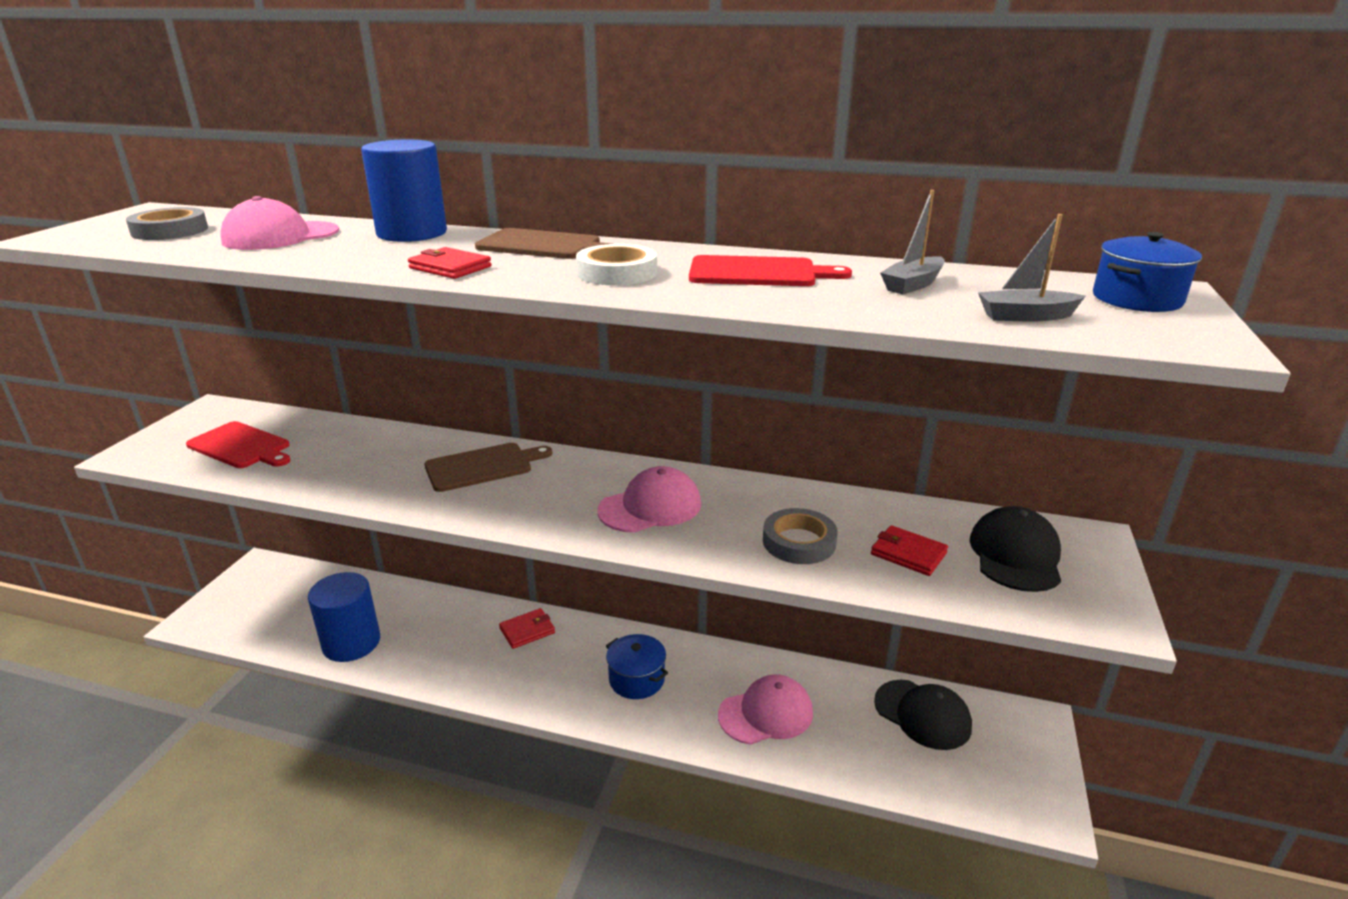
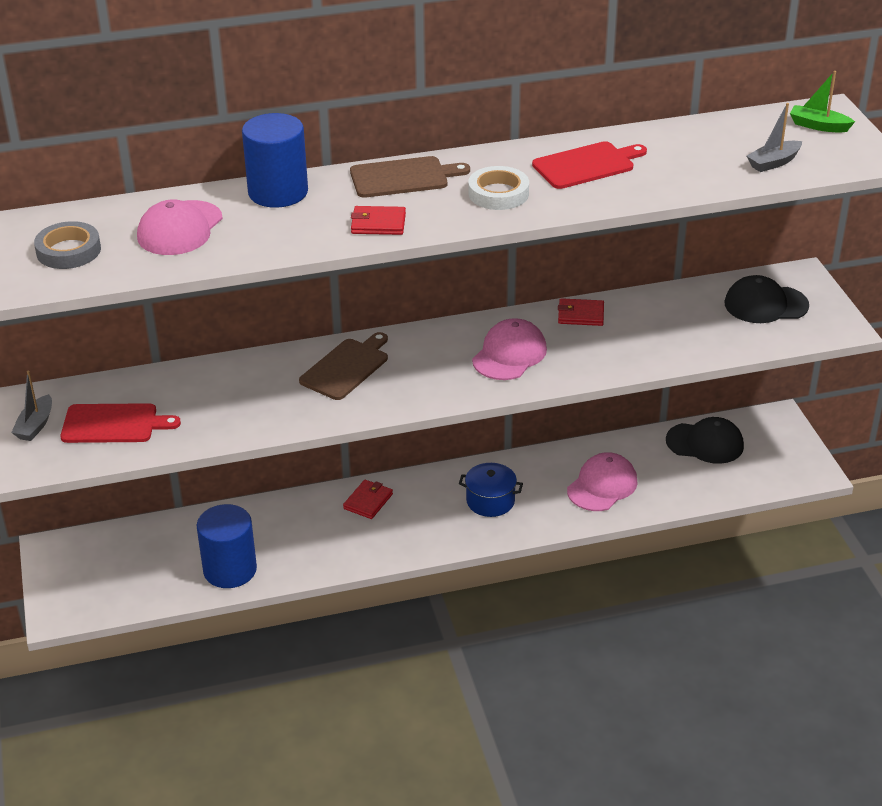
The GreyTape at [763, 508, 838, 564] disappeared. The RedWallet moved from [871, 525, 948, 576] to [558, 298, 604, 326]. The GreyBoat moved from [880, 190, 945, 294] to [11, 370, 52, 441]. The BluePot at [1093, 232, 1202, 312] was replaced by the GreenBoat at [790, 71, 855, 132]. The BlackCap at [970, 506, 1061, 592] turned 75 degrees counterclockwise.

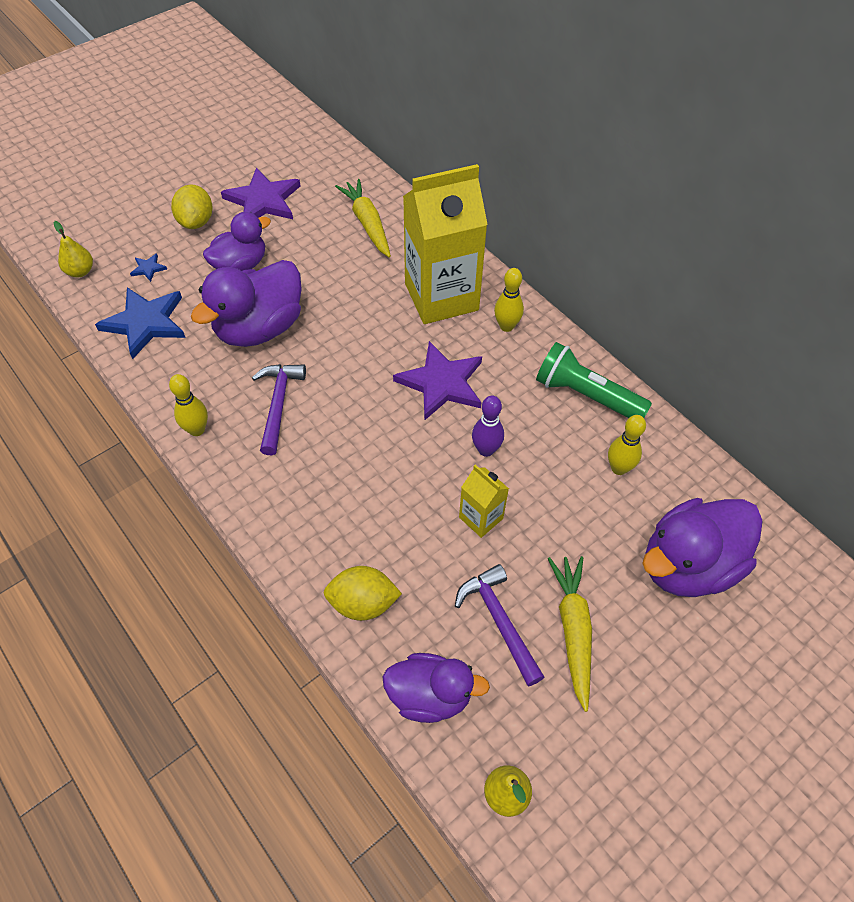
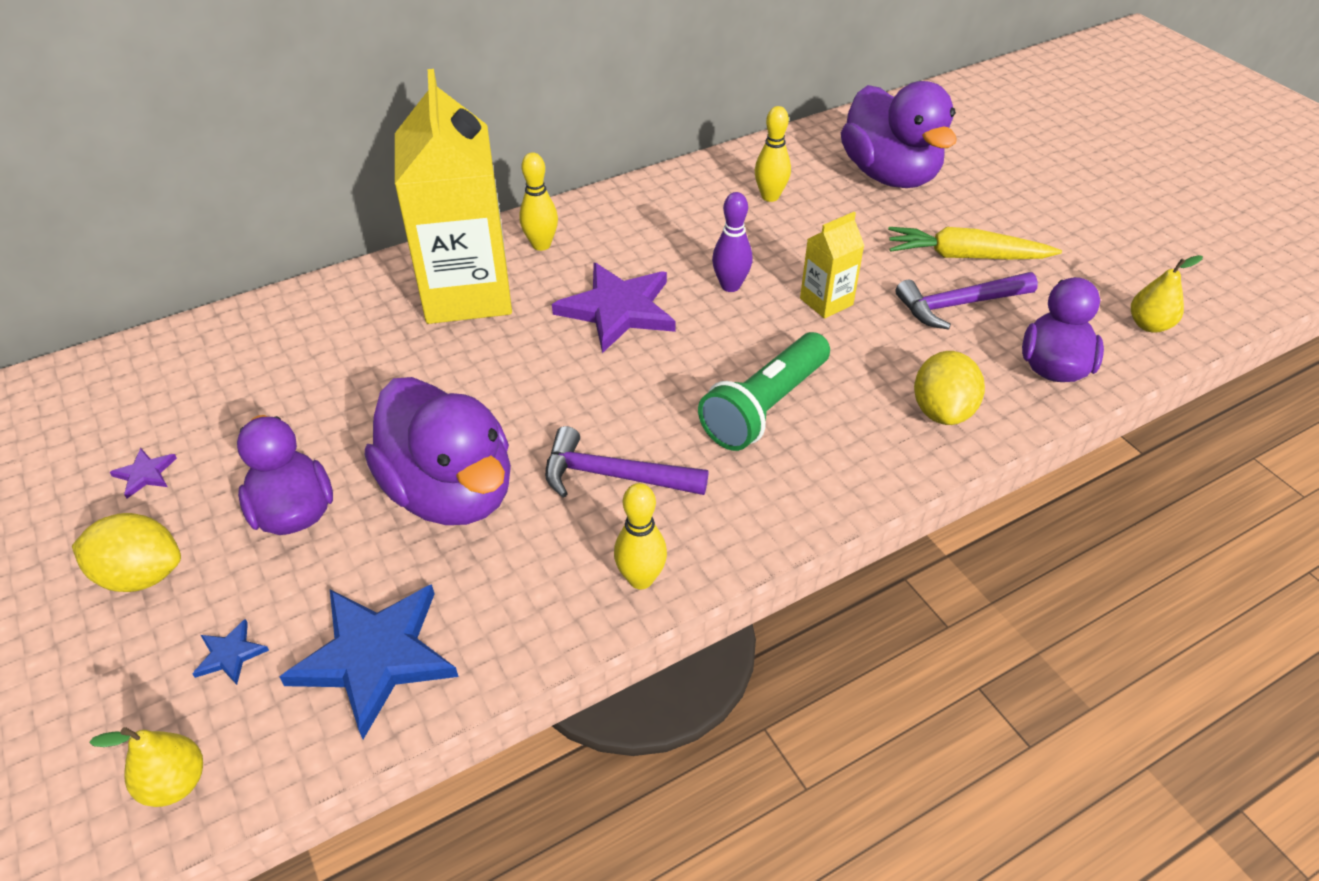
The YellowCarrot at [335, 179, 391, 258] disappeared. The GreenFlashlight moved from [536, 342, 652, 418] to [698, 332, 830, 451]. The PurpleStar at [221, 167, 300, 219] changed to 0.43 times the size.

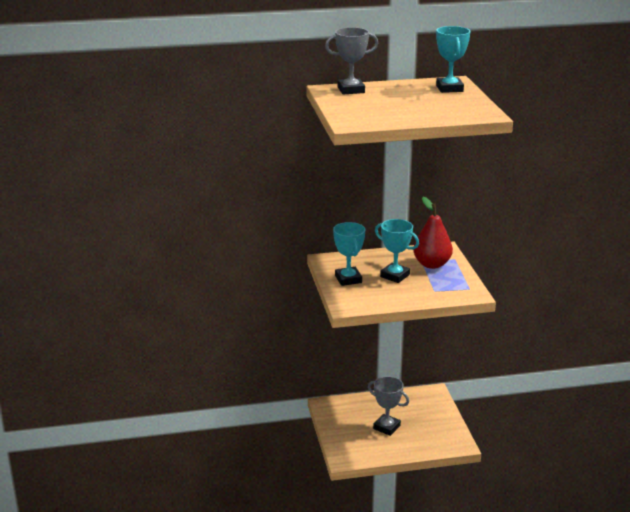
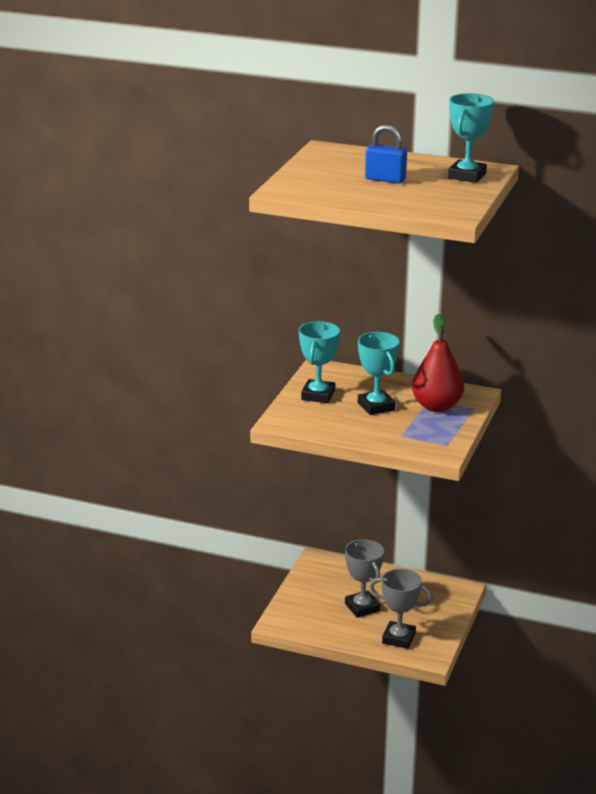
The BluePadlock at [365, 125, 407, 183] appeared. The GreyTrophy moved from [325, 27, 379, 95] to [370, 569, 433, 649].

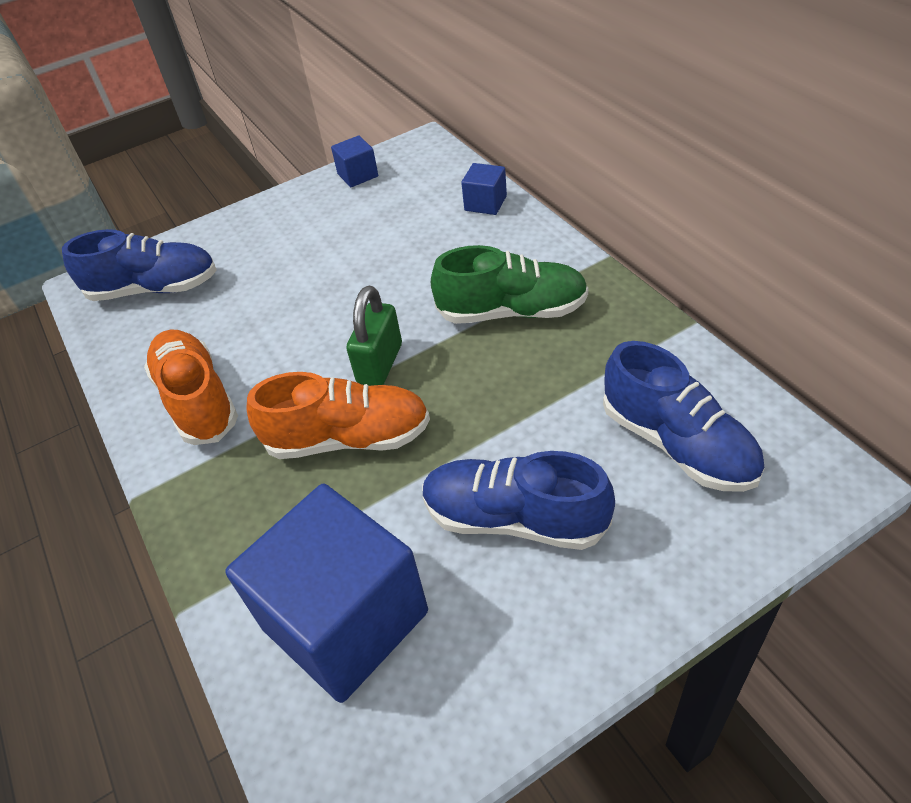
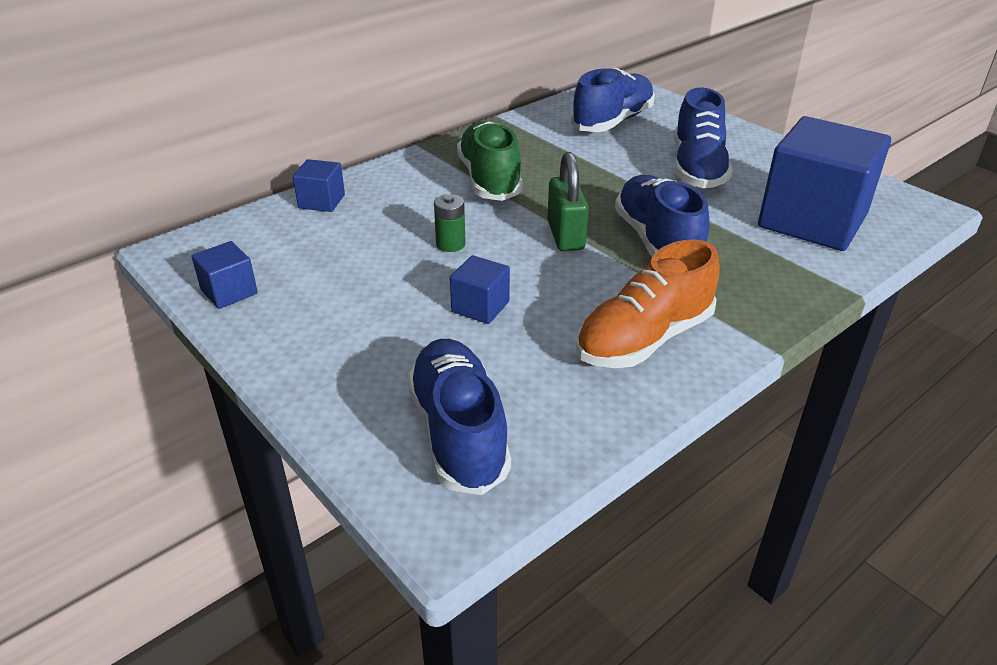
The GreenBattery at [434, 194, 465, 252] appeared. The BlueCube at [450, 255, 510, 324] appeared. The OrangeShoe at [247, 372, 430, 459] became the BlueShoe at [615, 175, 710, 256]. The GreenPadlock at [346, 286, 402, 386] turned 75 degrees clockwise.

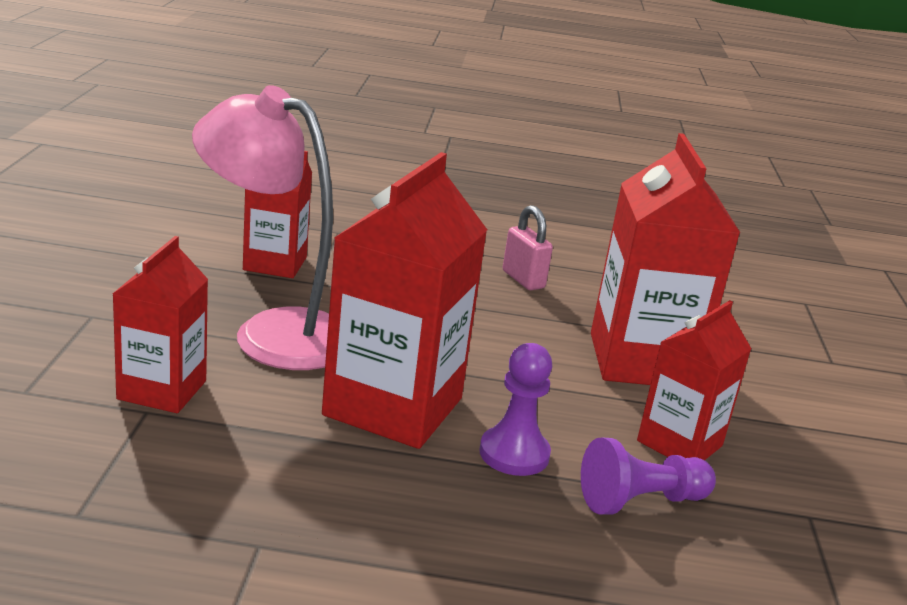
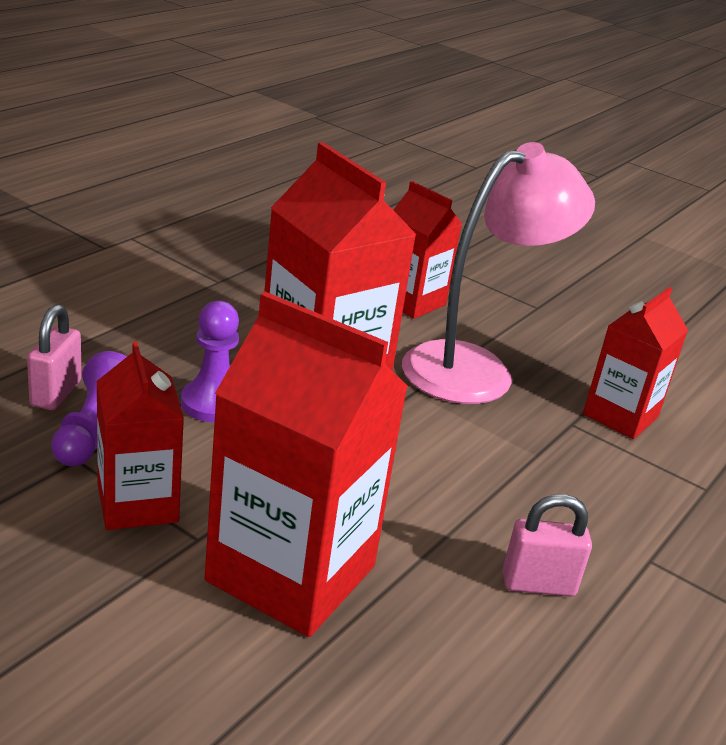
The PinkPadlock at [27, 304, 82, 410] appeared.

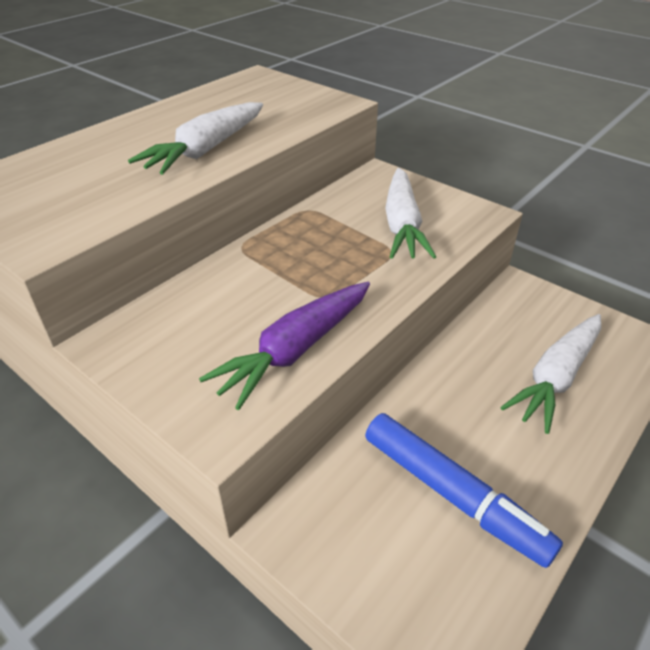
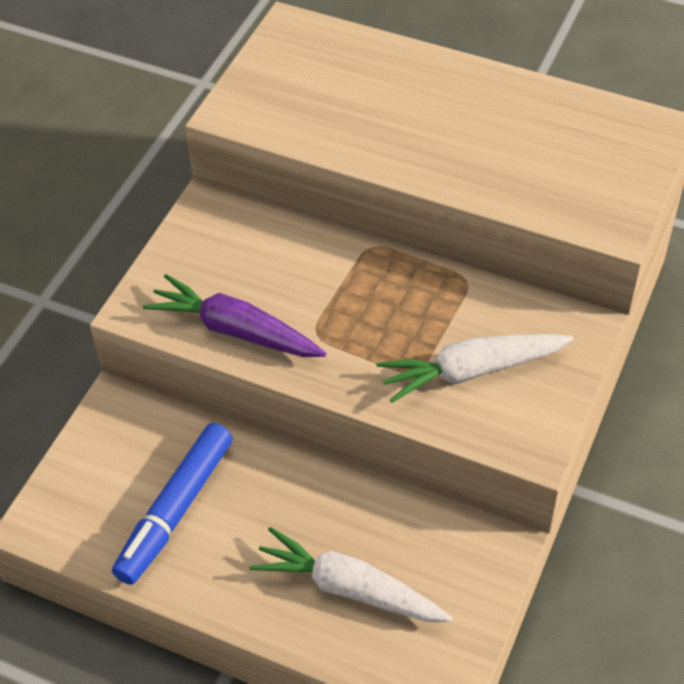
The WhiteCarrot at [128, 102, 263, 175] disappeared.

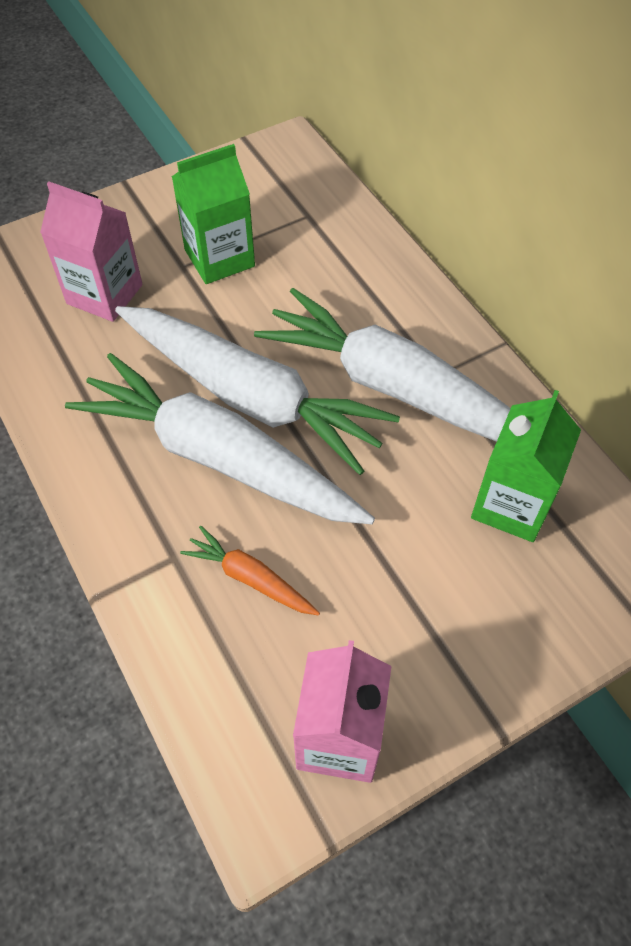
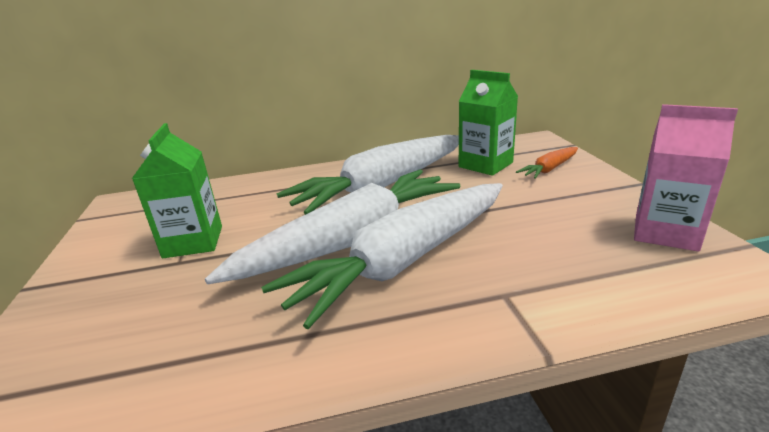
The PinkCarton at [40, 182, 143, 322] disappeared. The OrangeCarrot moved from [180, 526, 320, 616] to [516, 147, 578, 179].

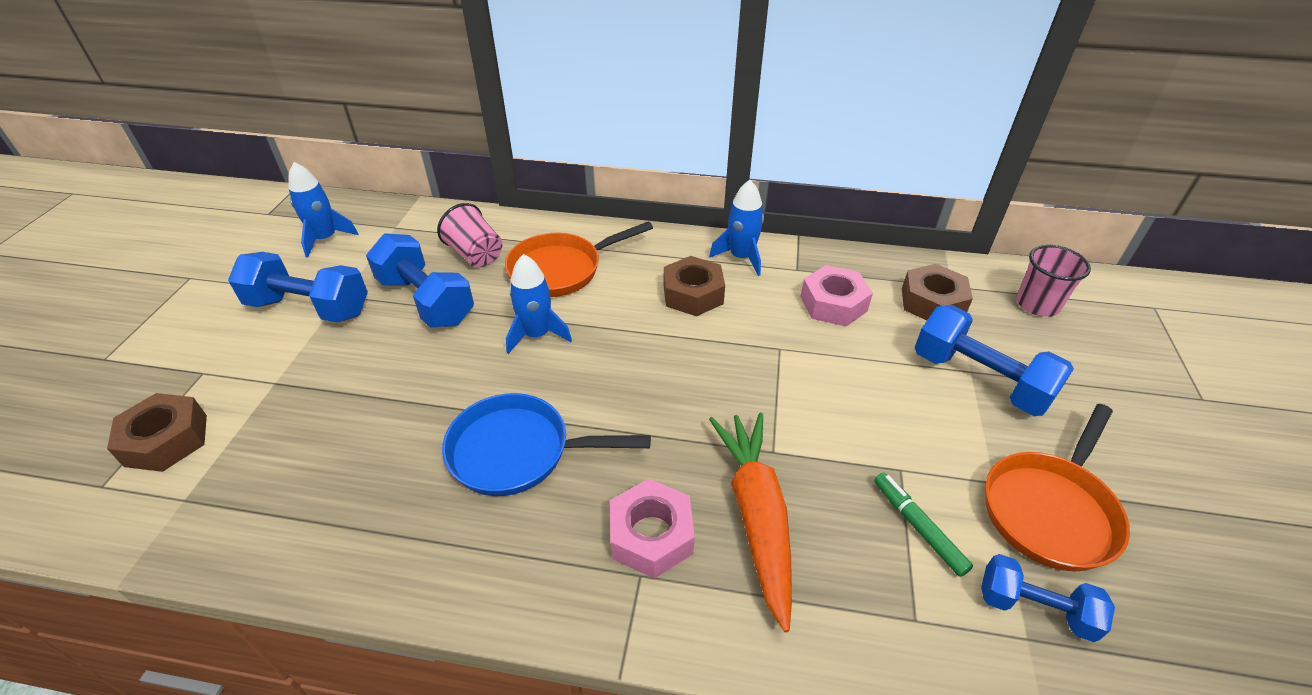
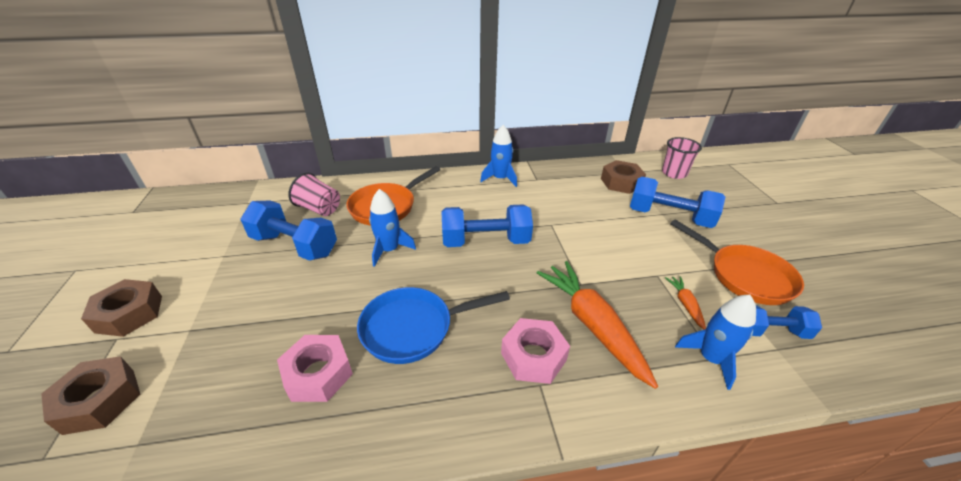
The BlueDumbbell moved from [228, 252, 368, 323] to [441, 205, 533, 247]. The BlueRocket moved from [288, 162, 358, 258] to [675, 295, 756, 390]. The BrownNut moved from [664, 256, 725, 316] to [81, 279, 162, 337]. The PinkNut moved from [800, 265, 873, 326] to [277, 335, 353, 402]. The GreenMarker at [874, 472, 973, 577] was replaced by the OrangeCarrot at [665, 276, 706, 330]. The OrangePan at [985, 404, 1130, 571] turned 60 degrees counterclockwise.

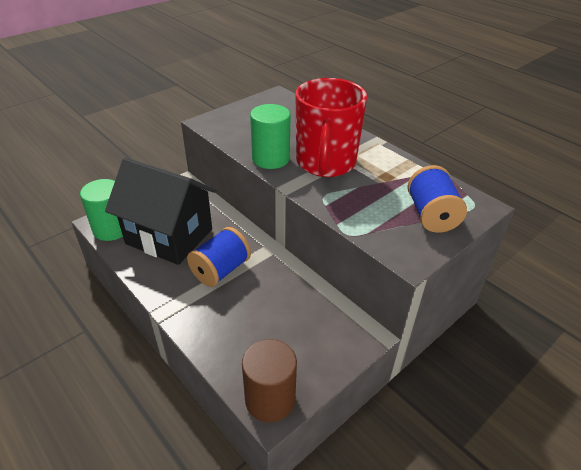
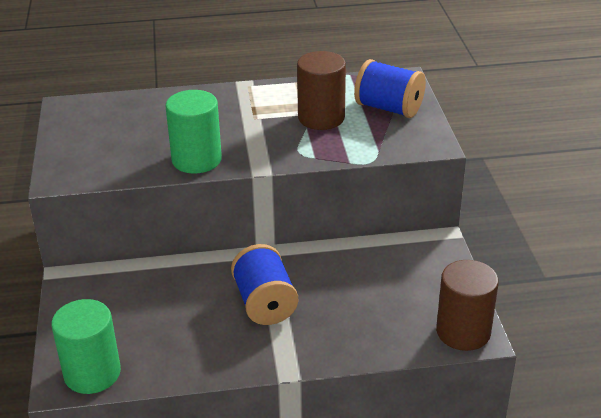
The BlackHouse at [105, 157, 216, 265] disappeared. The RedMug at [295, 78, 367, 177] disappeared. The BrownCylinder at [297, 51, 346, 130] appeared.

